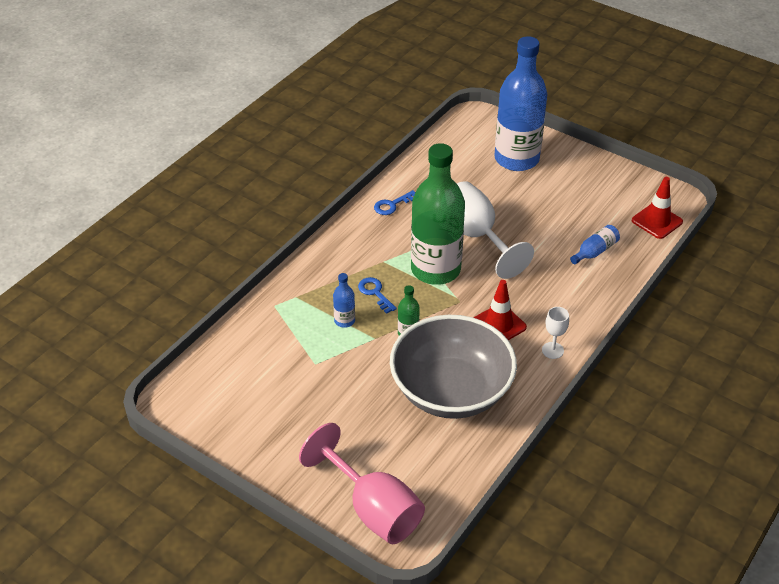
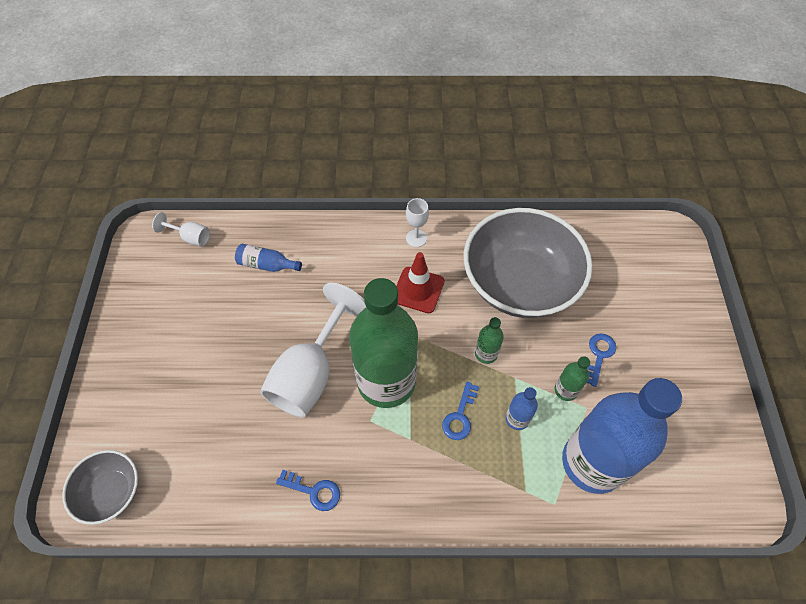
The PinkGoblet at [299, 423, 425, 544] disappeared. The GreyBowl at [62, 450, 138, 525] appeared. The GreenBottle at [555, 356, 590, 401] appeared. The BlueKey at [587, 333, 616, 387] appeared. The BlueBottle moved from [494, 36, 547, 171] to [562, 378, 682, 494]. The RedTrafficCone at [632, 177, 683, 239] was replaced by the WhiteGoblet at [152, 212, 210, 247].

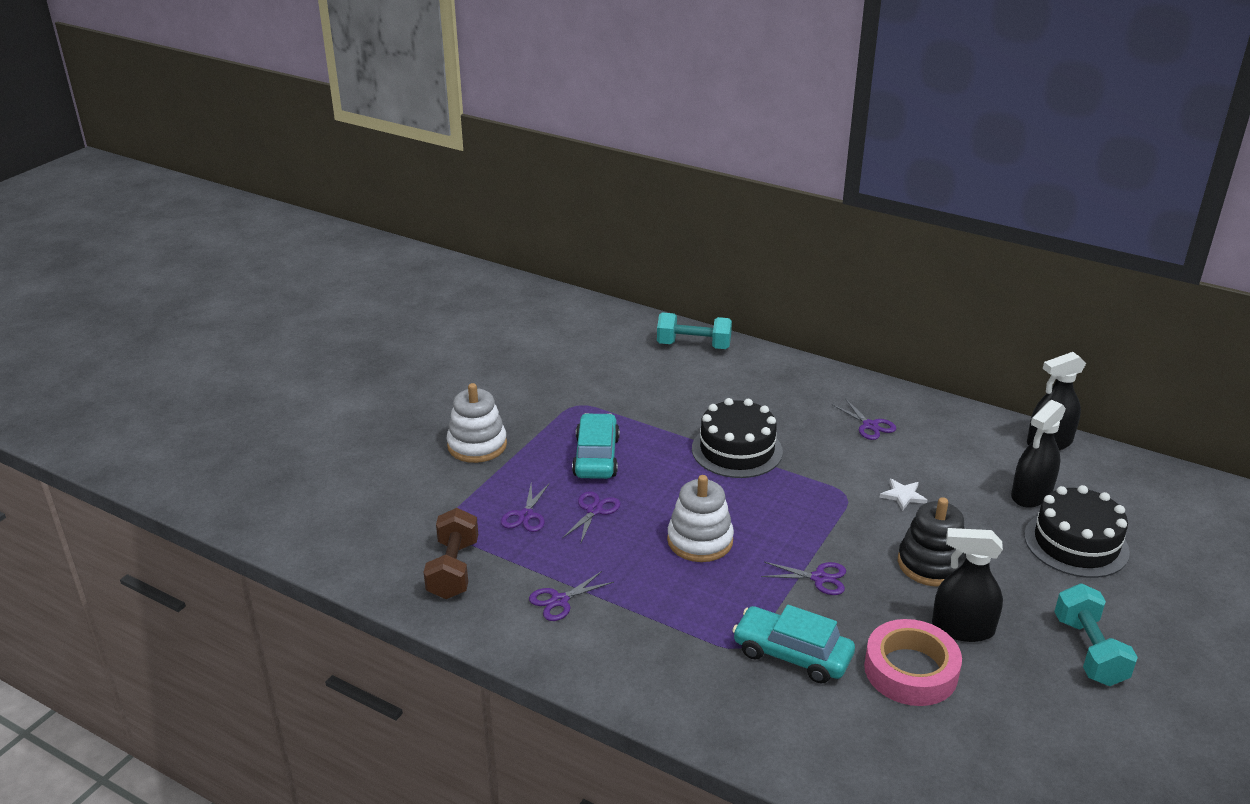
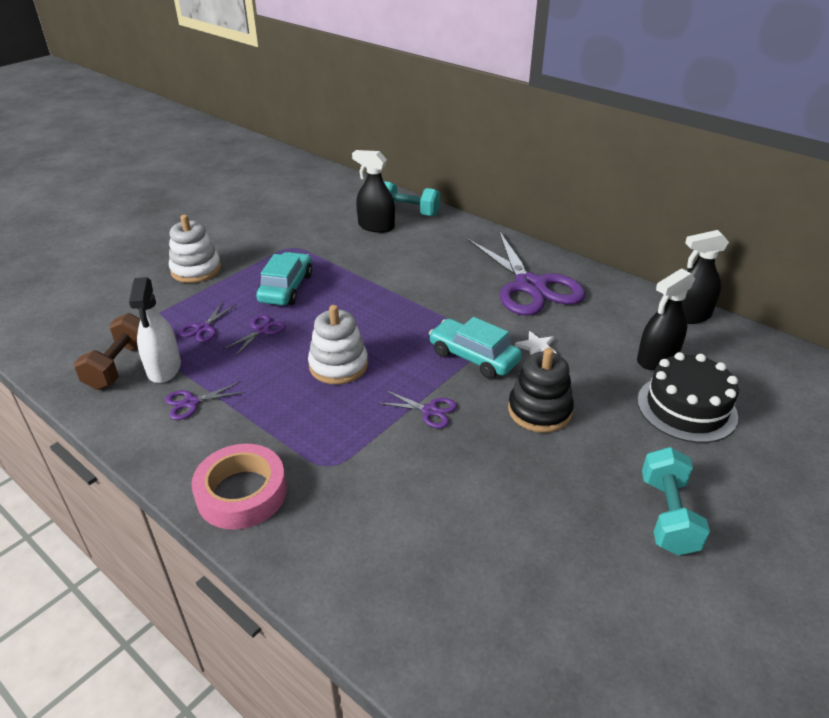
The BlackCake at [692, 398, 783, 478] disappeared. The WhiteSprayBottle at [129, 277, 181, 383] appeared. The TurquoiseCar moved from [732, 604, 855, 684] to [429, 317, 522, 379]. The PinkTape moved from [864, 619, 962, 706] to [191, 444, 287, 530]. The BlackSprayBottle moved from [932, 528, 1003, 642] to [352, 150, 395, 233]. The PurpleScissors at [833, 398, 896, 440] changed to 2.46 times the size.

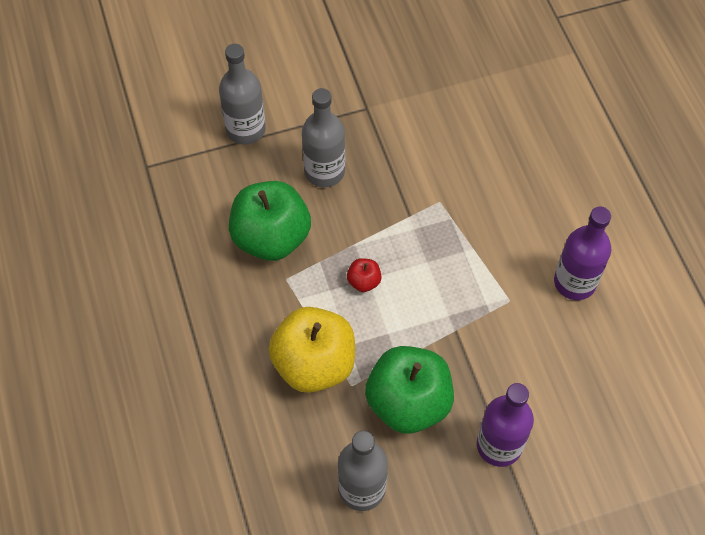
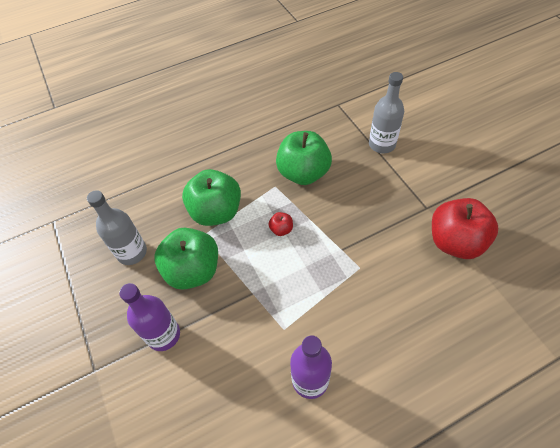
The GreyBottle at [302, 88, 345, 187] disappeared. The RedApple at [432, 198, 498, 259] appeared. The YellowApple at [268, 307, 355, 393] became the GreenApple at [182, 169, 241, 226].

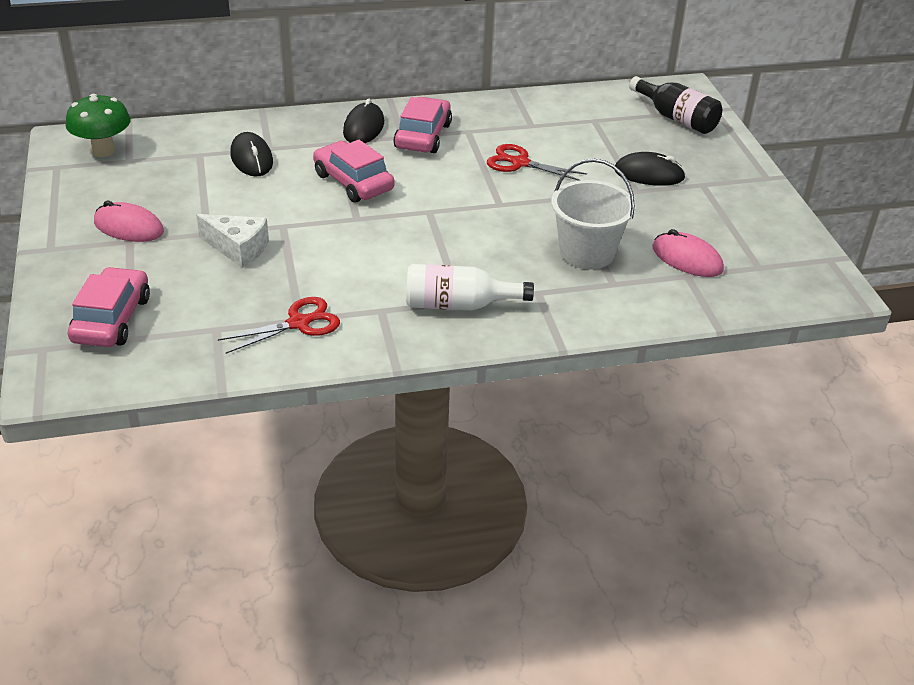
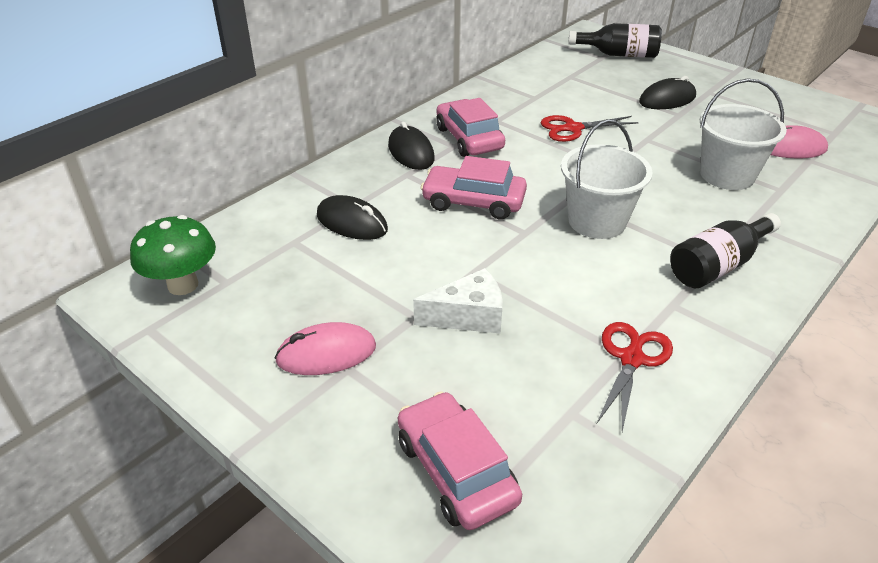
The WhiteBucket at [561, 119, 653, 239] appeared. The WhiteBottle at [406, 264, 534, 310] became the BlackBottle at [670, 213, 781, 288].

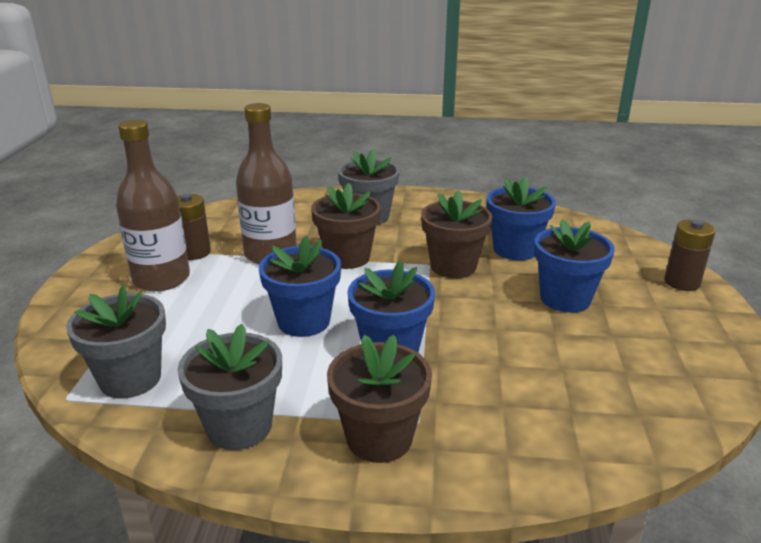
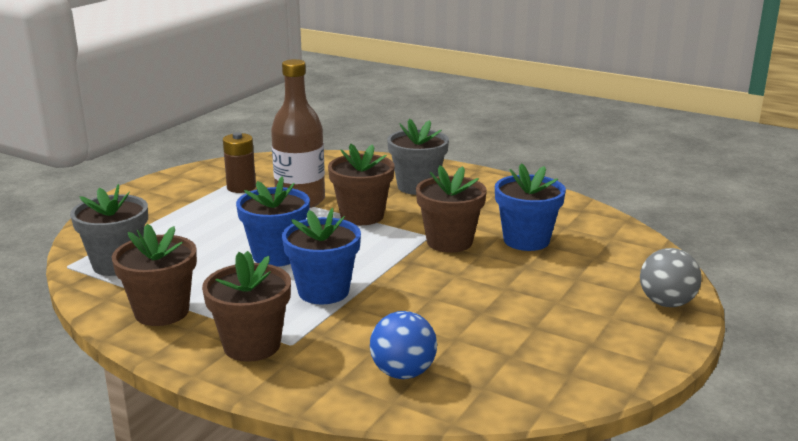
The BrownBottle at [116, 119, 190, 291] disappeared. The BlueFlowerPot at [534, 219, 615, 313] disappeared. The BlueBall at [370, 311, 437, 379] appeared. The BrownBattery at [664, 220, 716, 291] was replaced by the GreyBall at [640, 248, 702, 307]. The GreyFlowerPot at [178, 324, 282, 450] became the BrownFlowerPot at [112, 224, 197, 326].

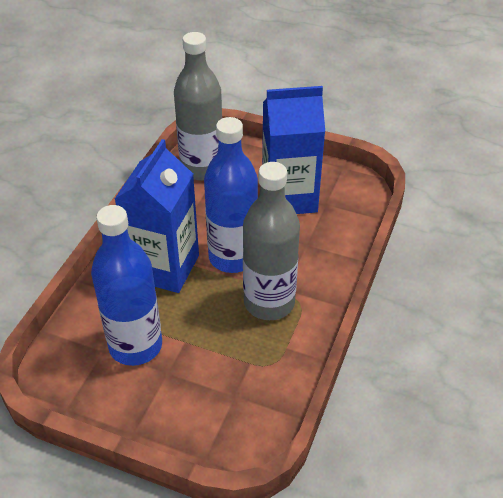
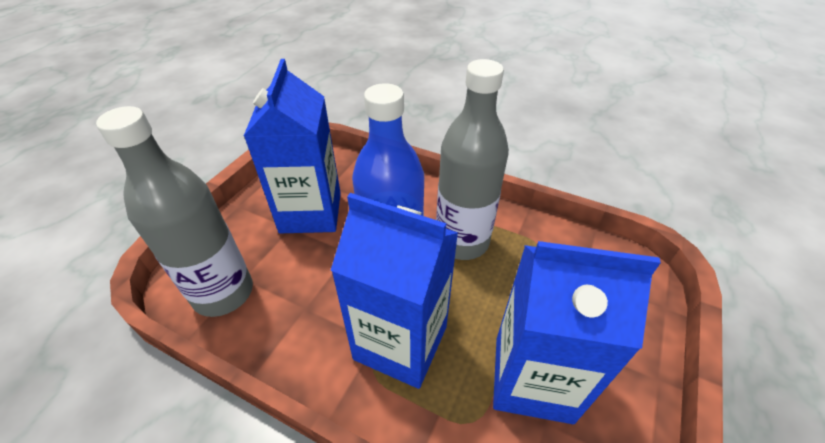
The BlueBottle at [91, 205, 162, 366] was replaced by the BlueCarton at [493, 241, 661, 424].

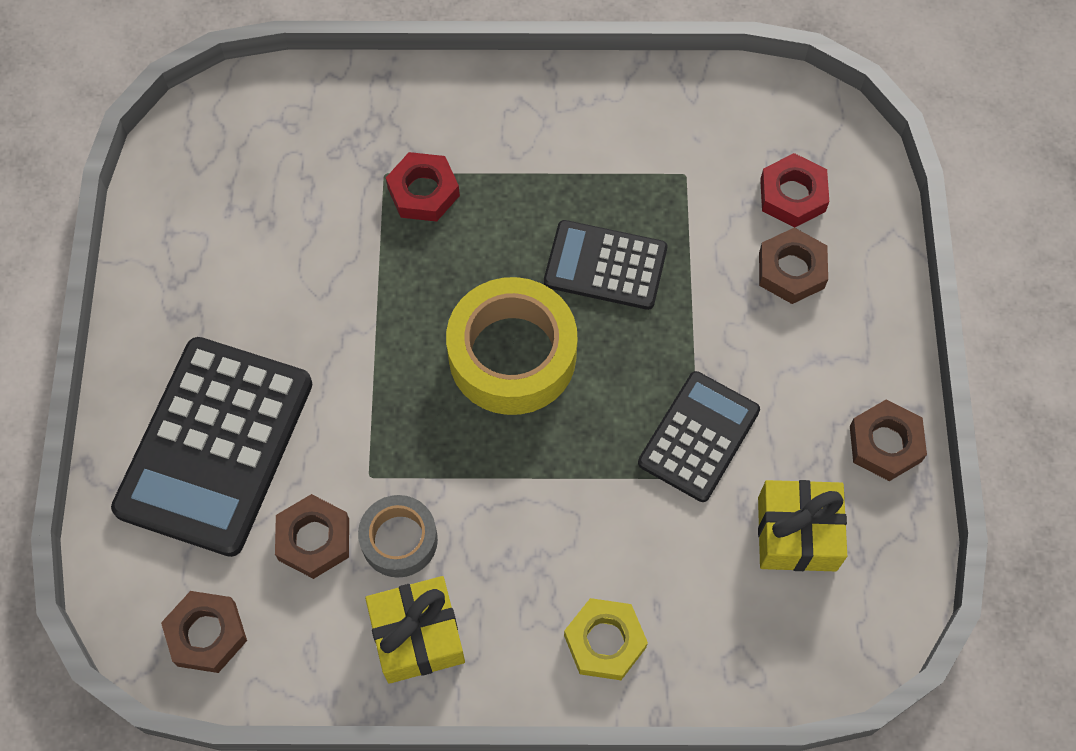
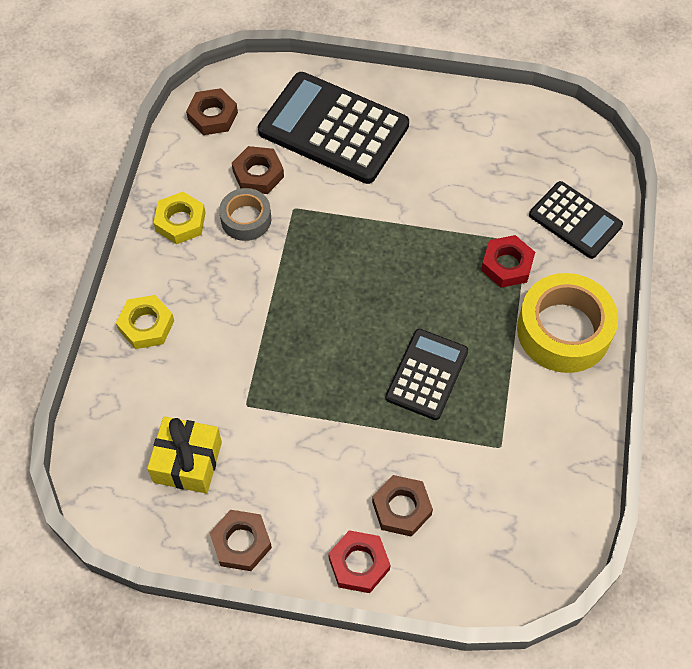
The YellowTape moved from [446, 277, 577, 415] to [517, 273, 618, 373]. The BlackCalculator moved from [638, 371, 760, 502] to [529, 181, 623, 259]. The RedNut moved from [760, 153, 829, 227] to [328, 530, 390, 593]. The YellowGift at [365, 576, 465, 684] was replaced by the YellowNut at [154, 192, 206, 244].

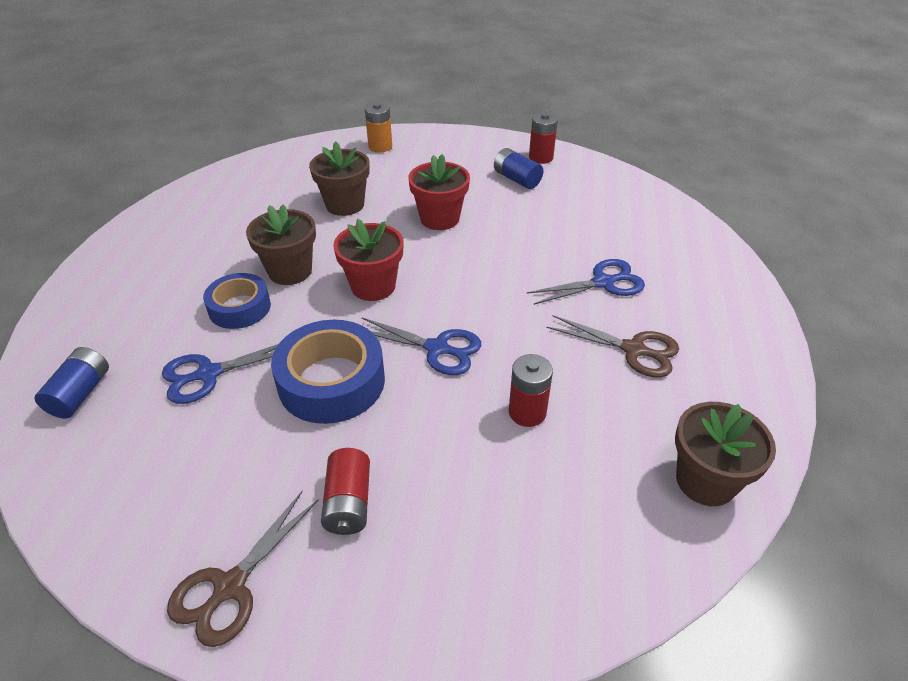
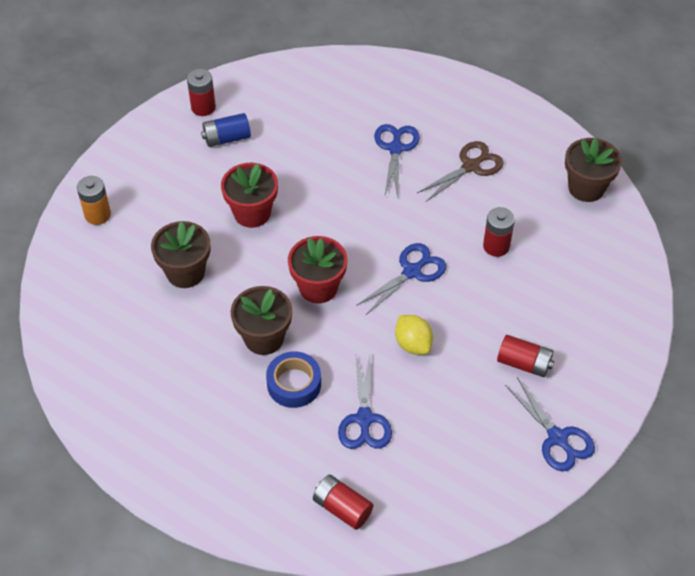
The BlueTape at [271, 320, 385, 424] was replaced by the YellowLemon at [395, 315, 433, 355]. The BlueBattery at [35, 347, 109, 419] became the RedBattery at [313, 475, 373, 530]. The BrownScissors at [167, 491, 319, 647] became the BlueScissors at [505, 377, 595, 471].

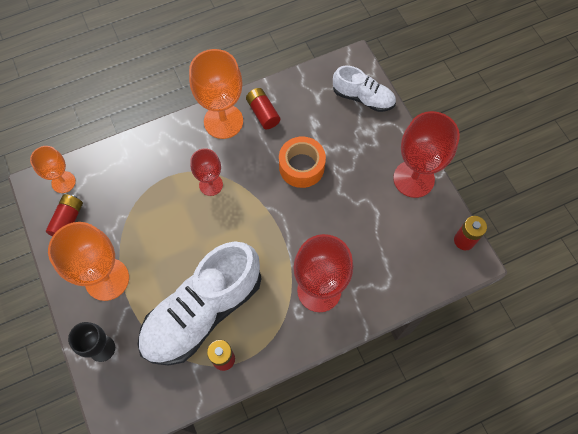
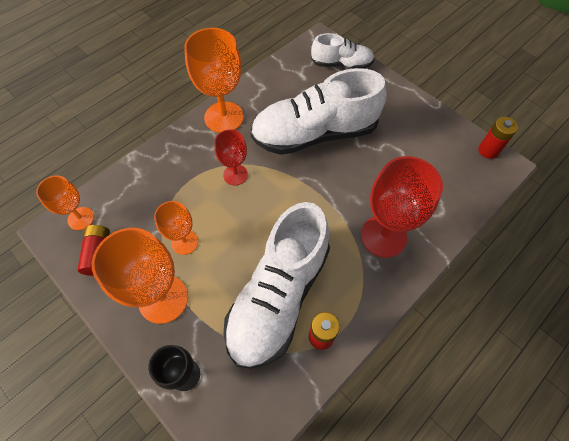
The RedBattery at [246, 88, 280, 129] disappeared. The RedGoblet at [393, 111, 460, 198] disappeared. The OrangeGoblet at [154, 201, 198, 255] appeared. The OrangeTape at [279, 136, 326, 188] was replaced by the WhiteShoe at [250, 68, 387, 155].

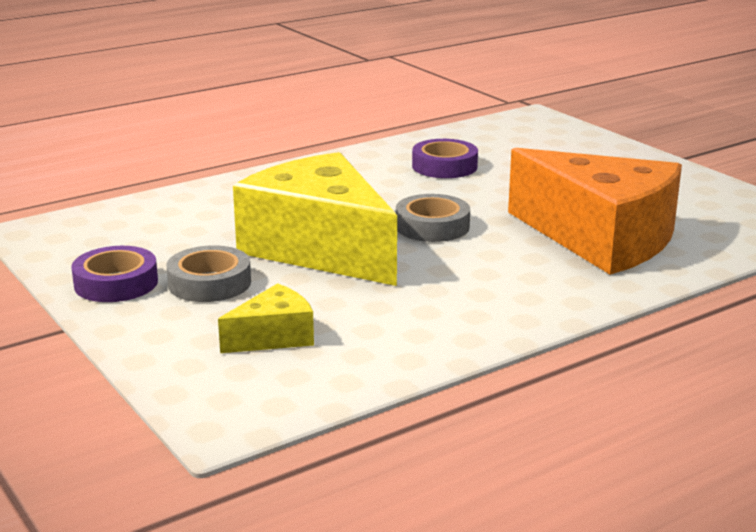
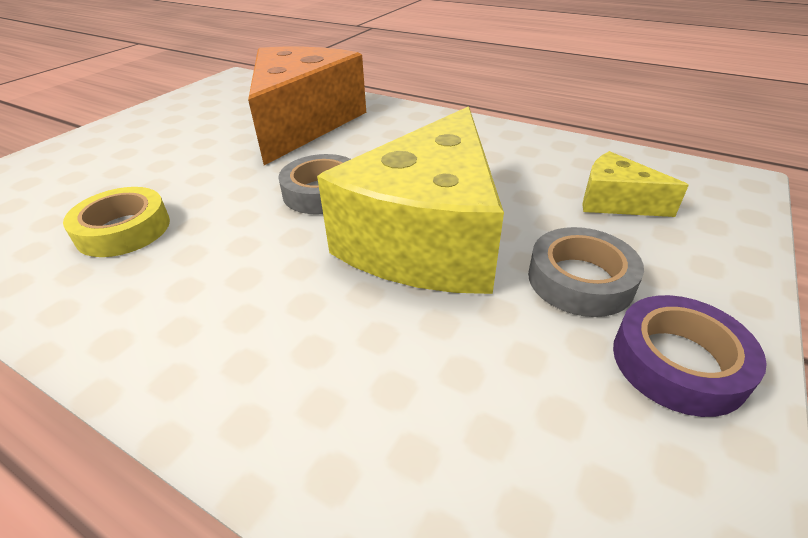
The PurpleTape at [412, 139, 478, 178] became the YellowTape at [63, 187, 170, 257].

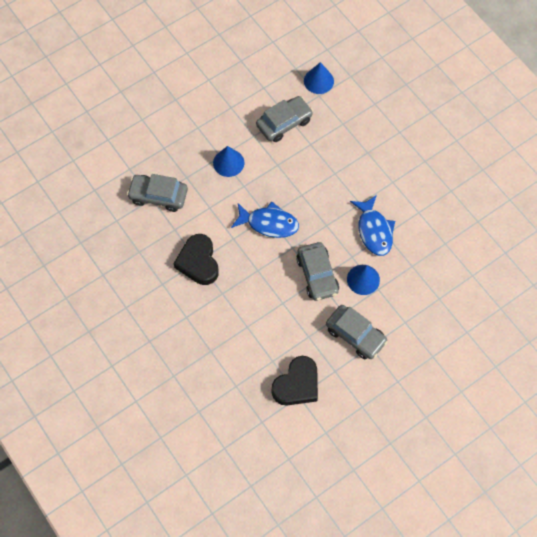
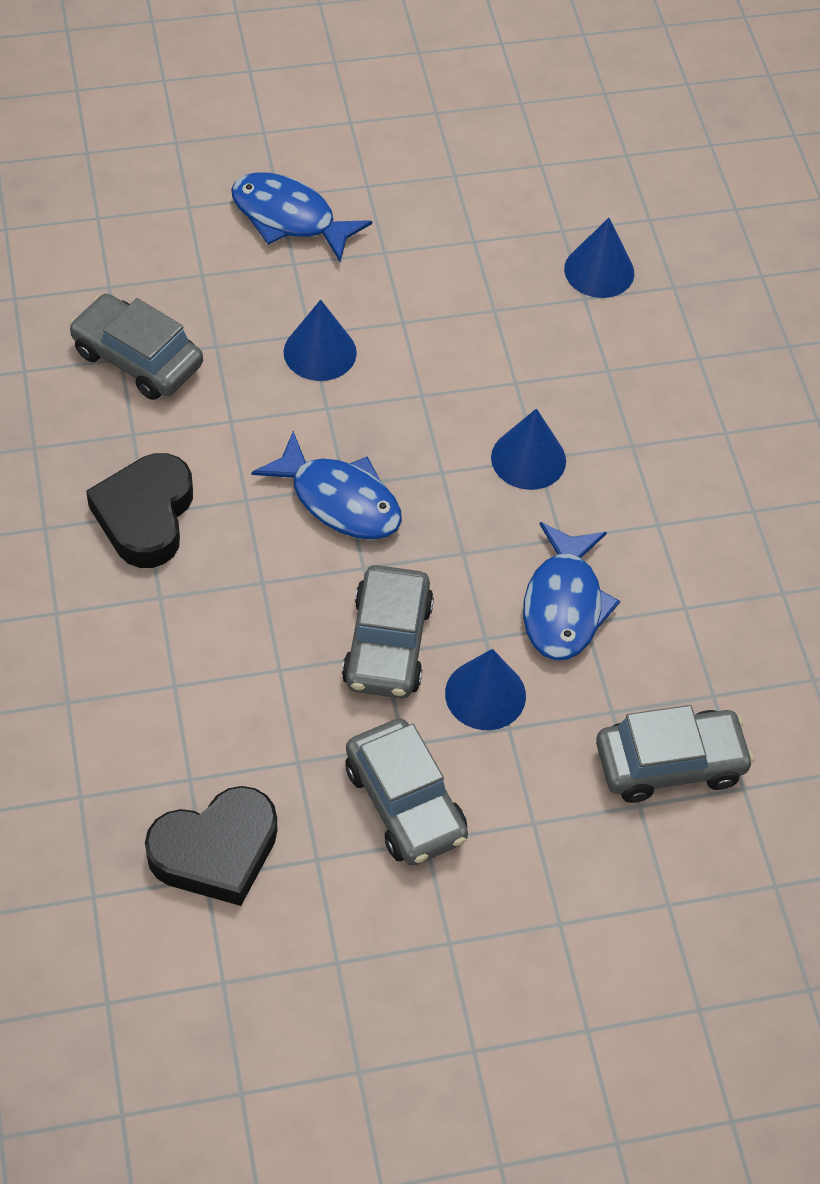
The BlueFish at [231, 172, 372, 262] appeared. The BlueCone at [491, 408, 566, 490] appeared. The GreyCar moved from [256, 96, 313, 142] to [596, 705, 754, 803].

